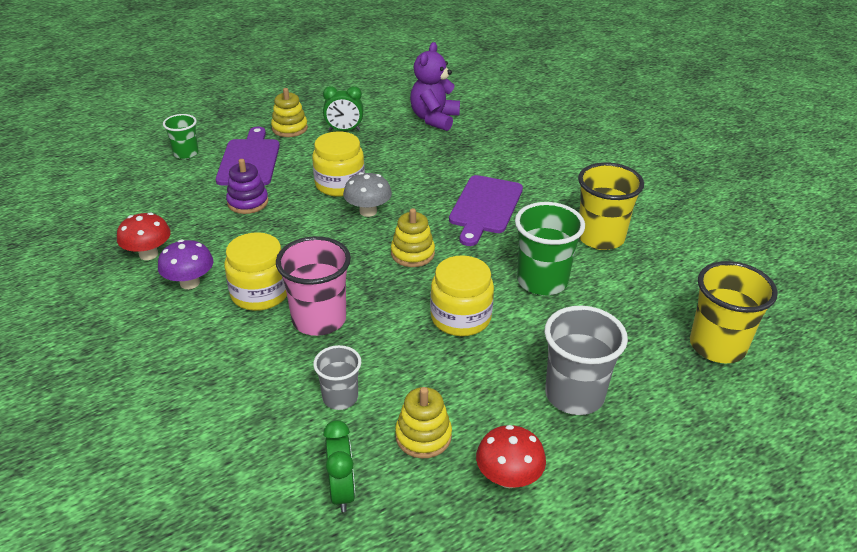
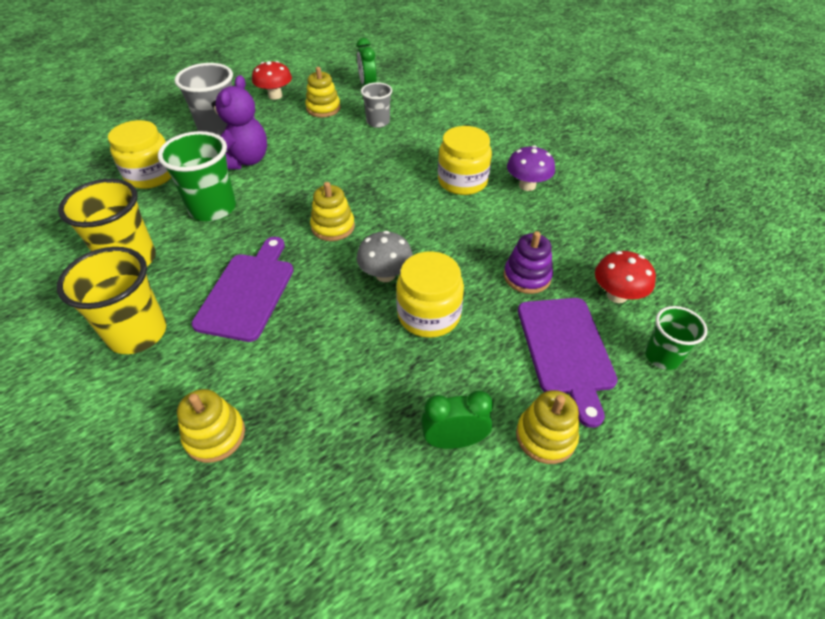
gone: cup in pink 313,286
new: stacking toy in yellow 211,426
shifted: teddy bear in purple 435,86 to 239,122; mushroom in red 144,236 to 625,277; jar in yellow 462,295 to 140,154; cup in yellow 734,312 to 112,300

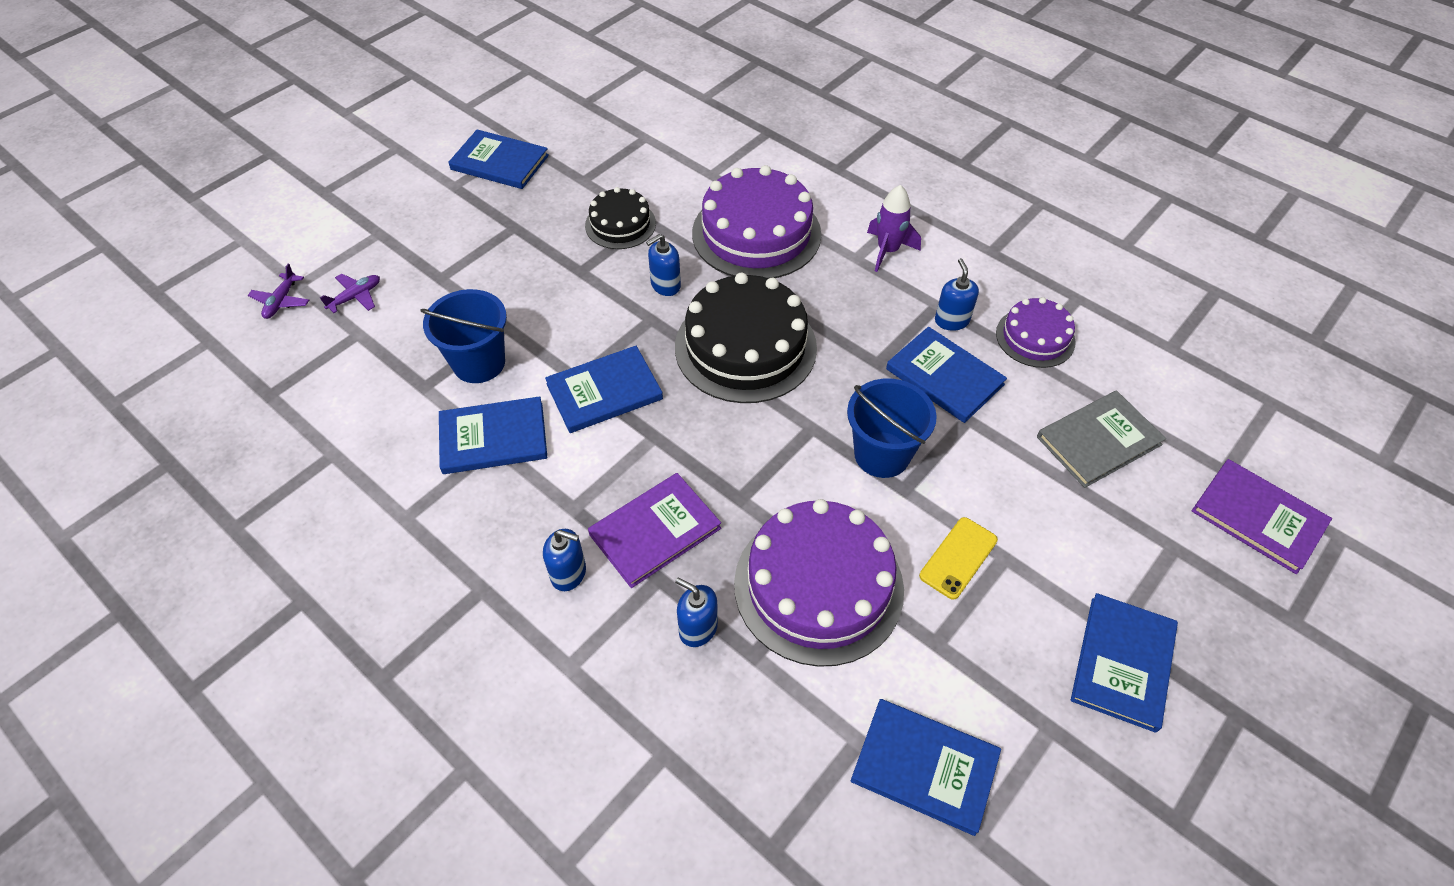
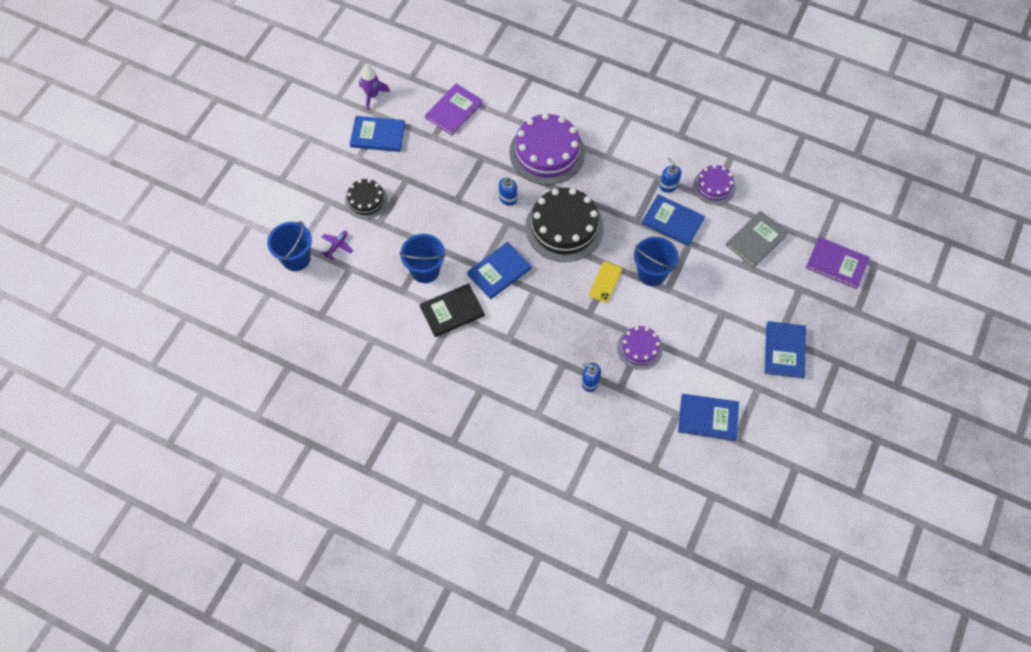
gone: soap dispenser in blue 564,560
shifted: rocket in purple 894,228 to 374,88; cake in black 620,218 to 366,199; book in purple 654,530 to 454,109; phone in yellow 958,558 to 605,282
swapped: plane in purple 278,291 to bucket in blue 289,246
repainted: book in blue 493,435 to book in black 452,310
scaled: cake in purple 819,583 = 640,348 x0.55

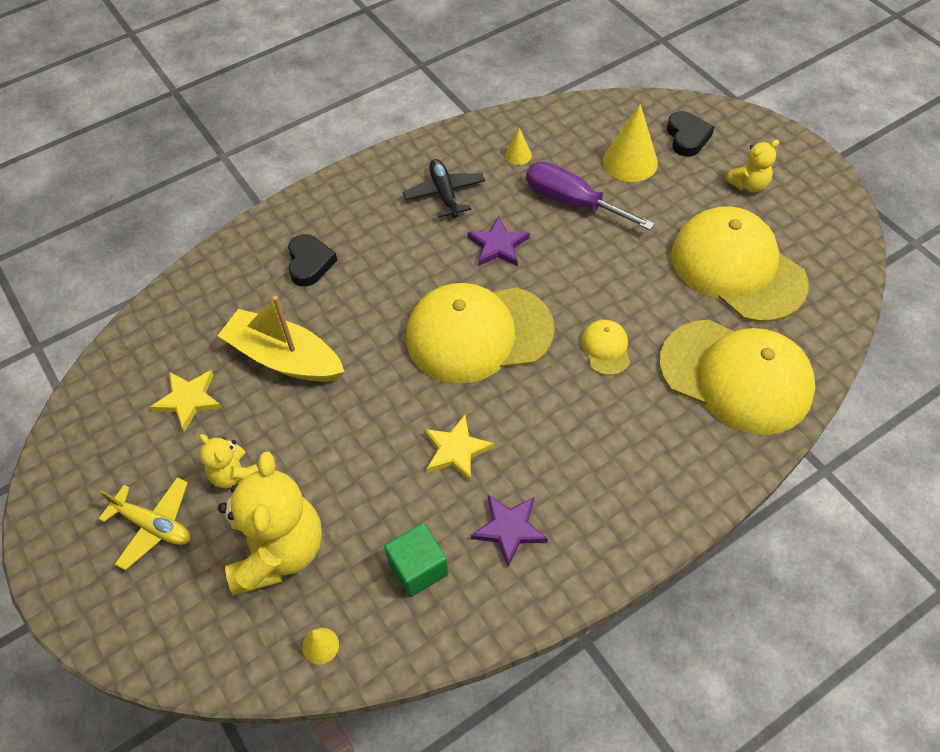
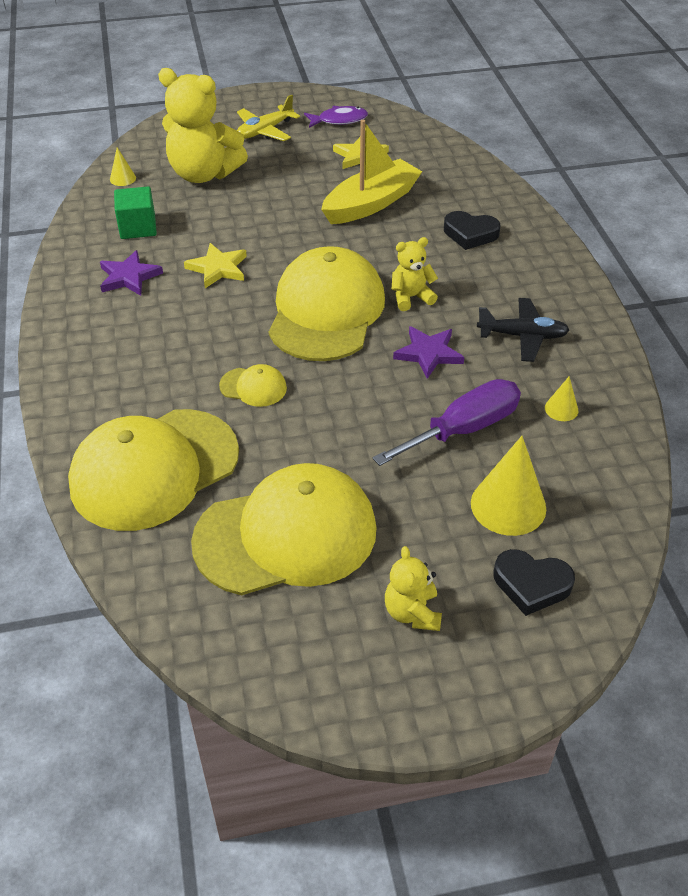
new: fish in purple 336,117
shifted: teddy bear in yellow 229,461 to 415,274

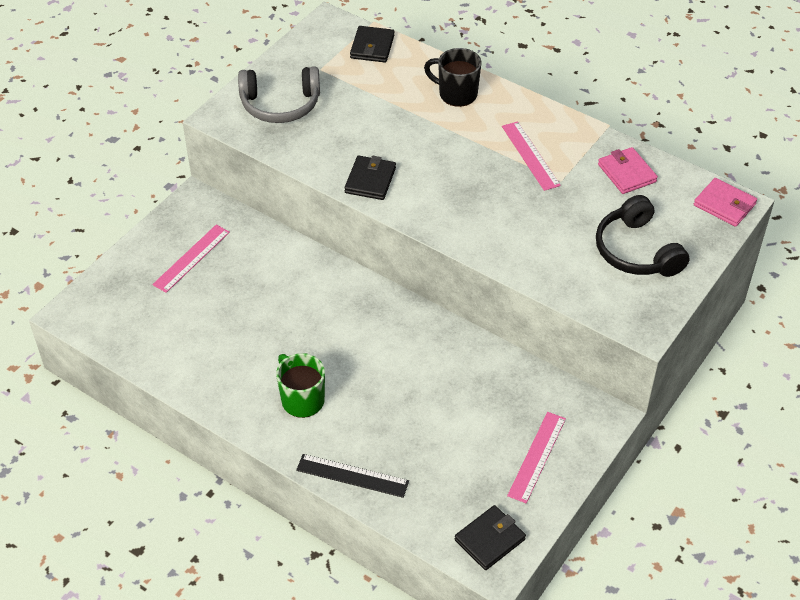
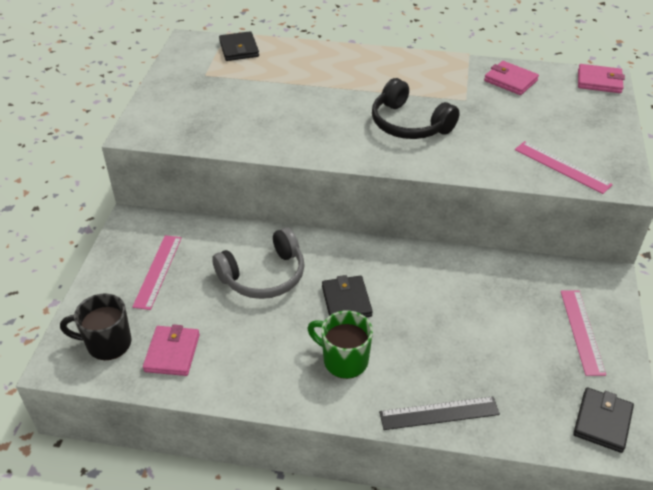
new: wallet in pink 171,350
shifted: mug in black 453,77 to 96,326; headphones in grey 279,94 to 258,263; ruler in pink 531,156 to 564,167; wallet in black 370,177 to 347,296; headphones in black 643,236 to 416,108

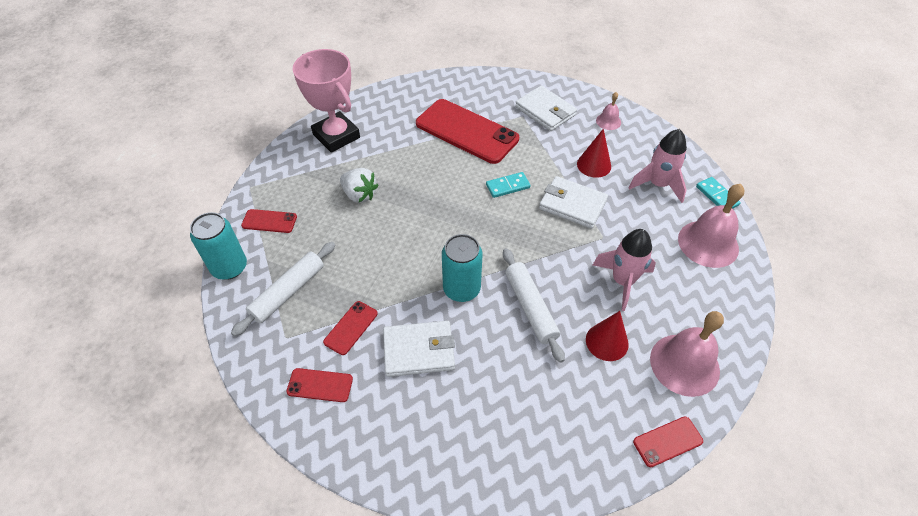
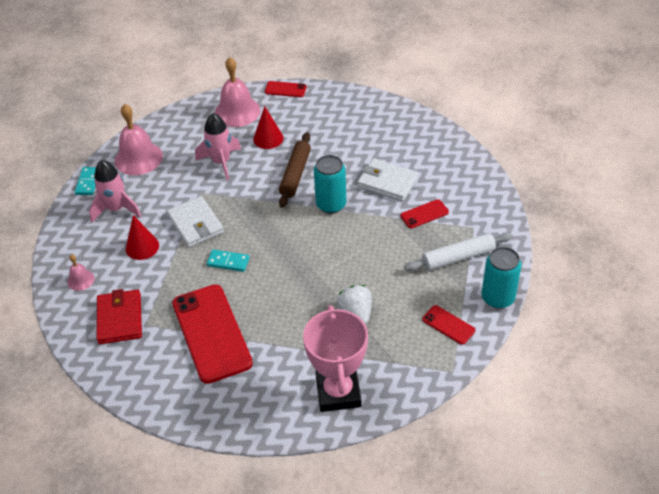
gone: phone in red 319,385
repainted: wallet in white 546,108 to wallet in red 119,316; rolling pin in white 534,305 to rolling pin in brown 295,170

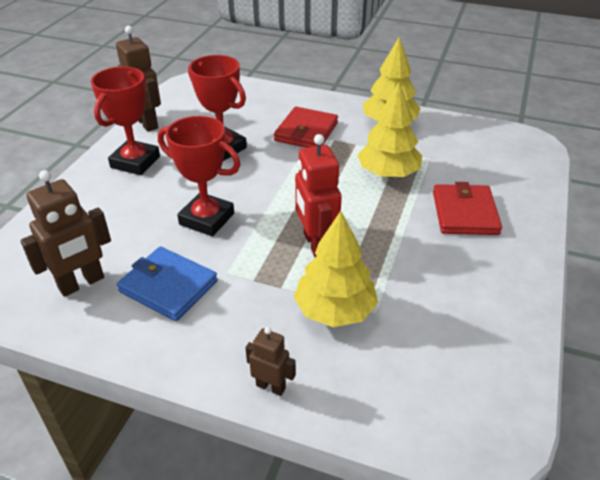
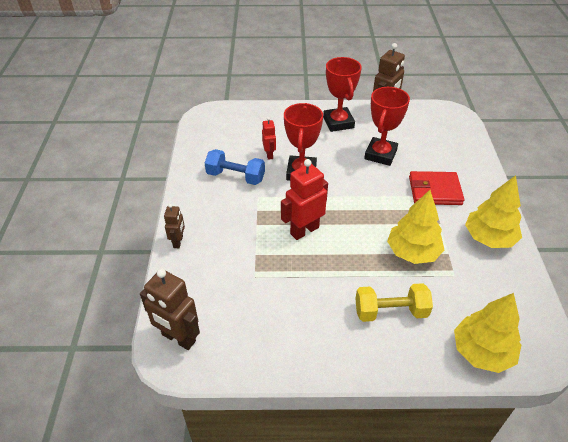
new: robot in red 269,138
shifted: robot in brown 65,233 to 170,309; tree in yellow 336,269 to 487,333
swapped: wallet in red 467,208 to dumbbell in yellow 394,302; wallet in blue 167,283 to dumbbell in blue 235,167
rotated: trophy in red 125,120 = 342,94 75 degrees clockwise

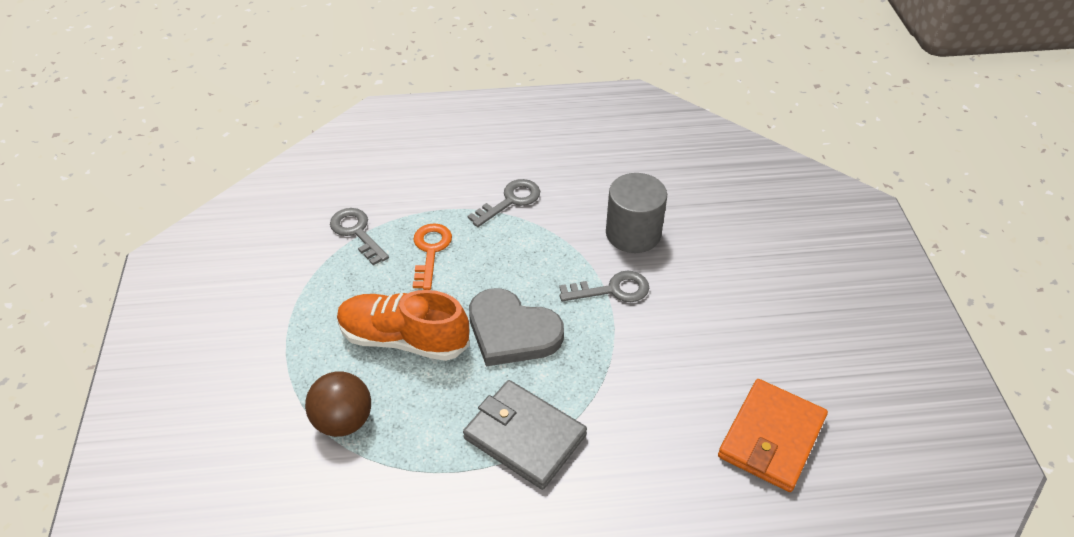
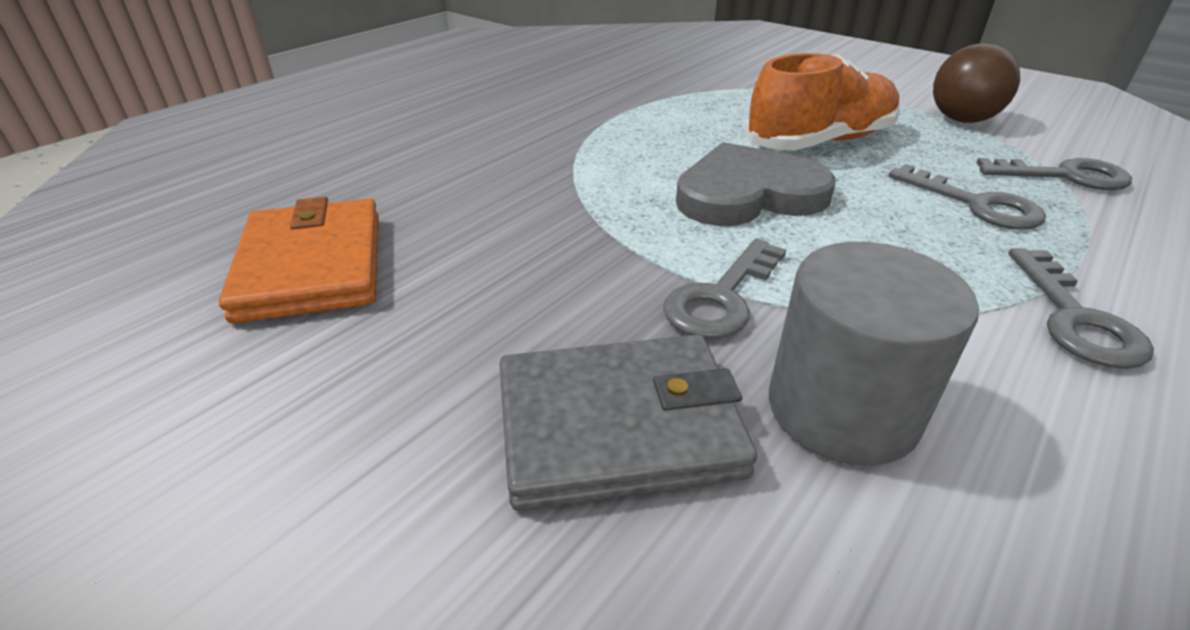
shifted: ball in brown 338,404 to 976,83; wallet in grey 525,435 to 628,422
repainted: key in orange 432,256 to key in grey 967,197

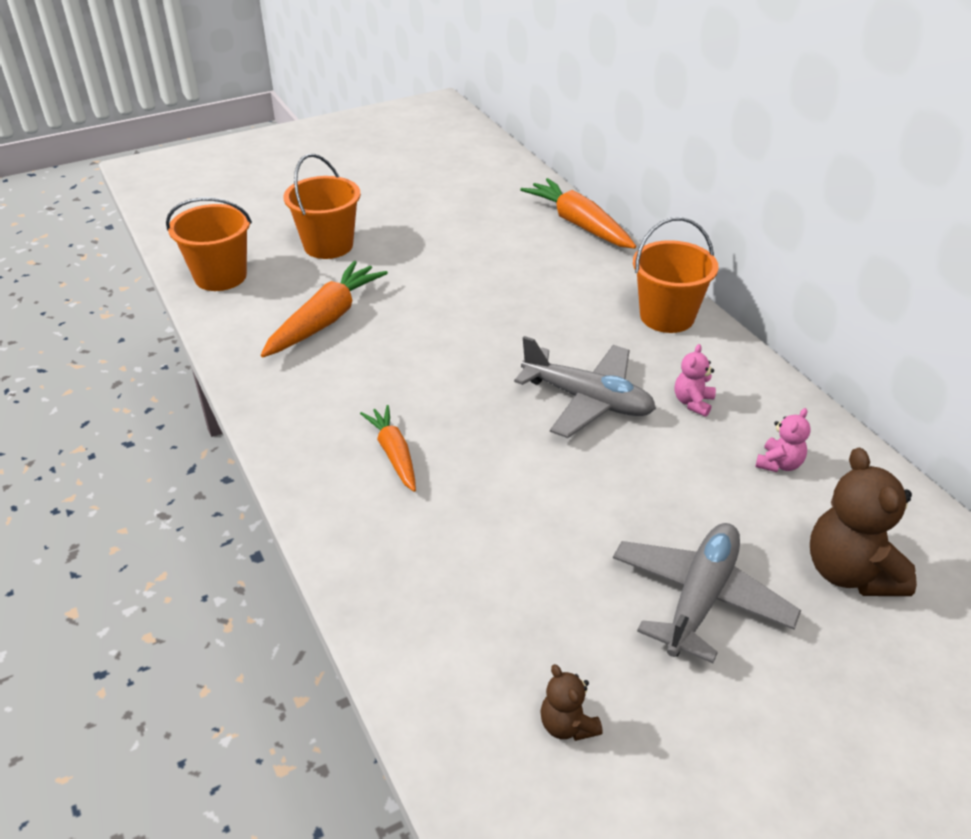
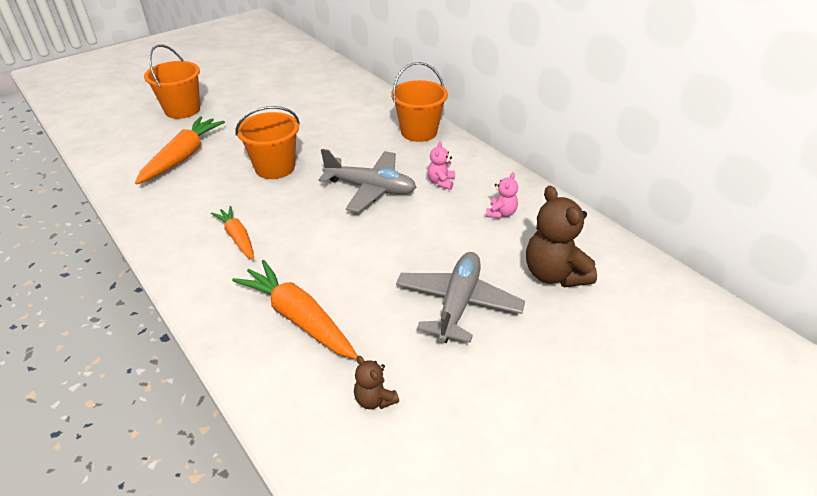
shifted: carrot in orange 578,213 to 295,309; bucket in orange 209,244 to 267,142

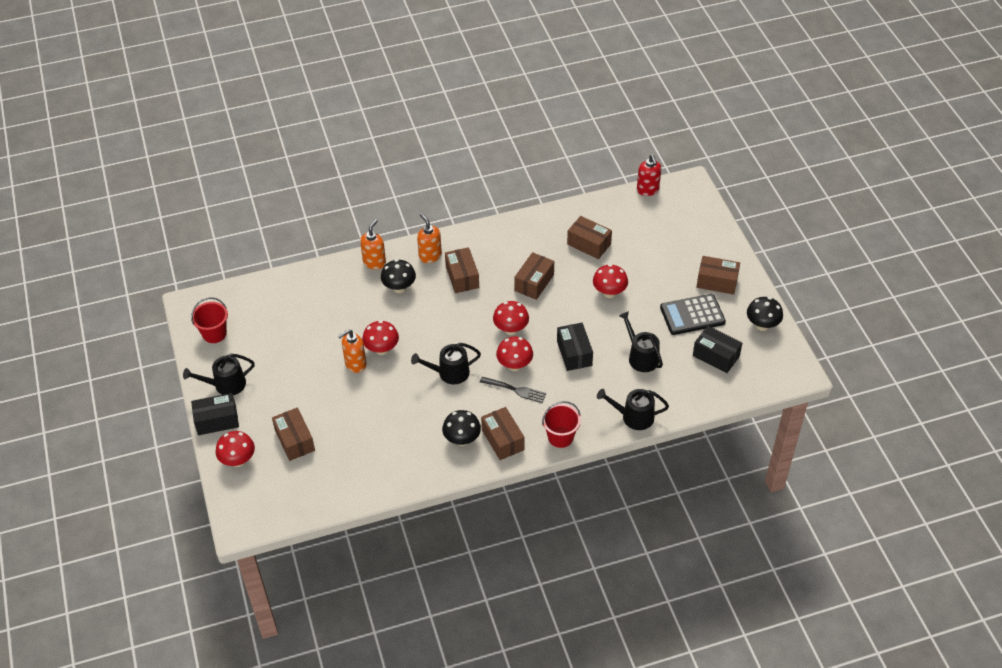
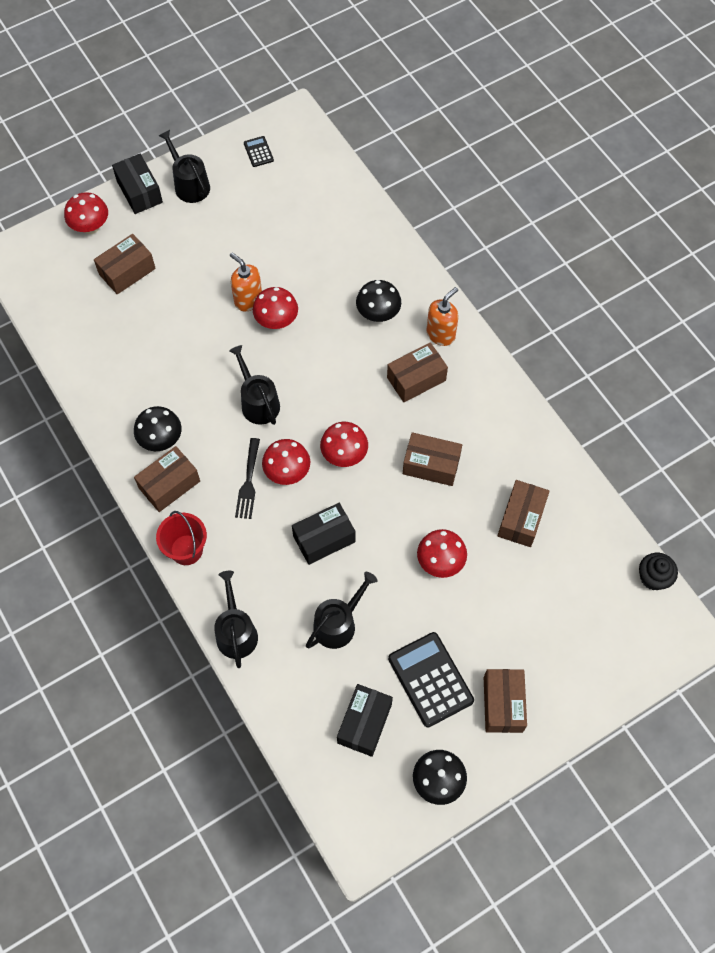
gone: soap dispenser in orange 373,244
swapped: soap dispenser in red 649,175 to cupcake in black 658,571; bucket in red 209,320 to calculator in black 259,151

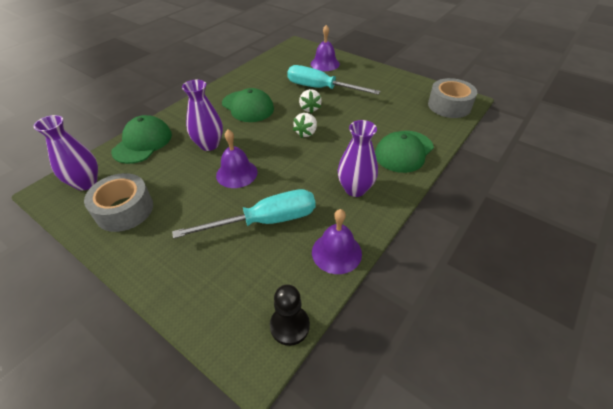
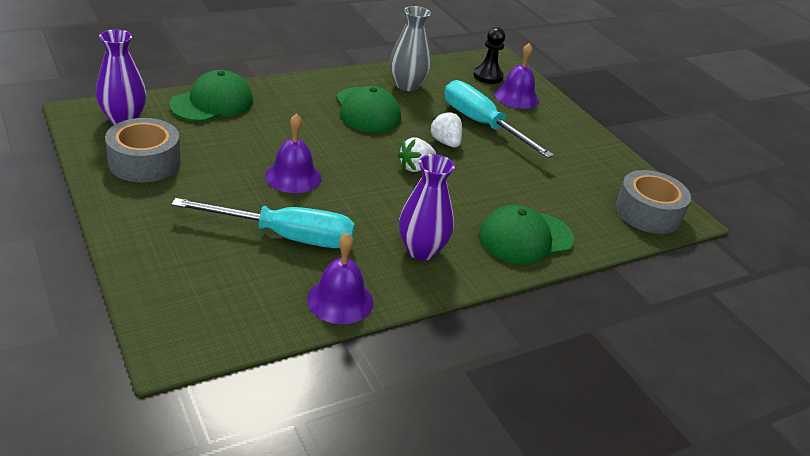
gone: vase in purple 202,115
new: vase in grey 410,48
shifted: pawn in black 290,315 to 489,55
rotated: strawberry in white 310,101 = 445,129 135 degrees clockwise

